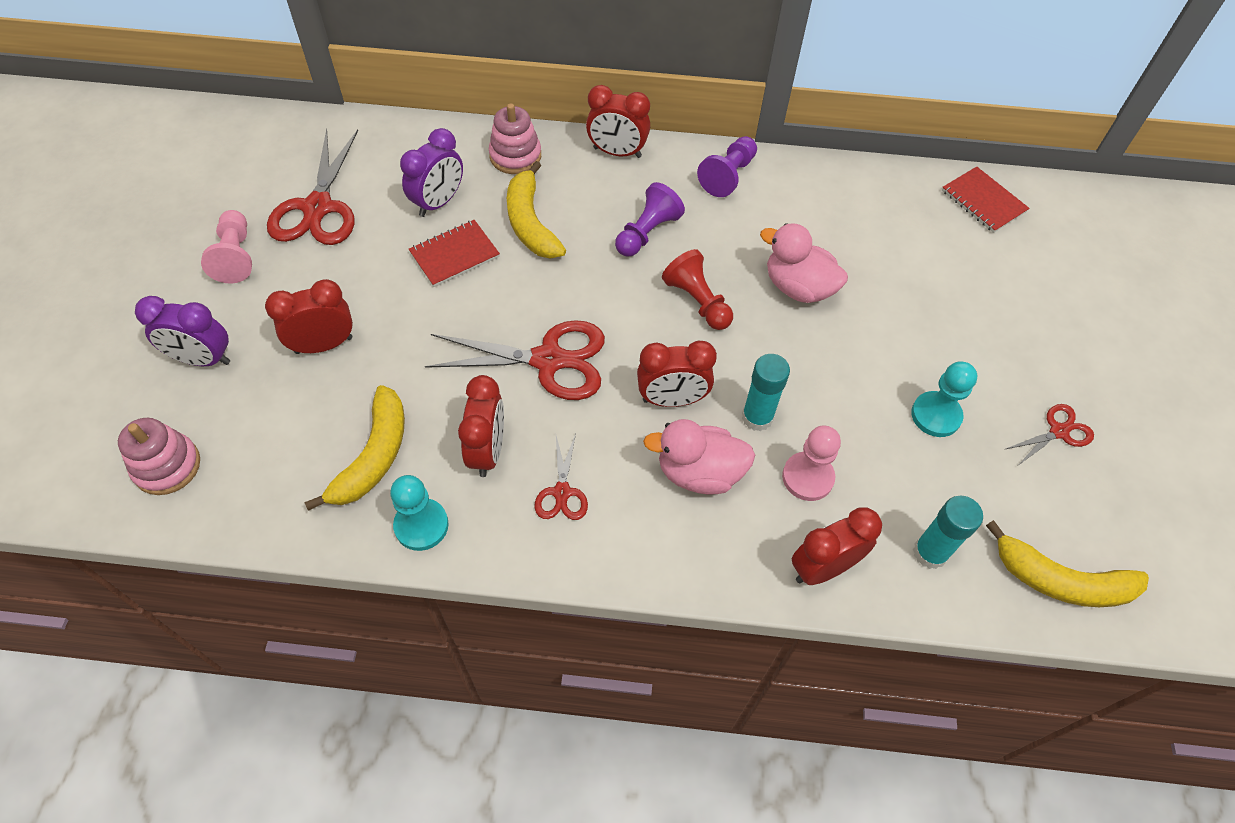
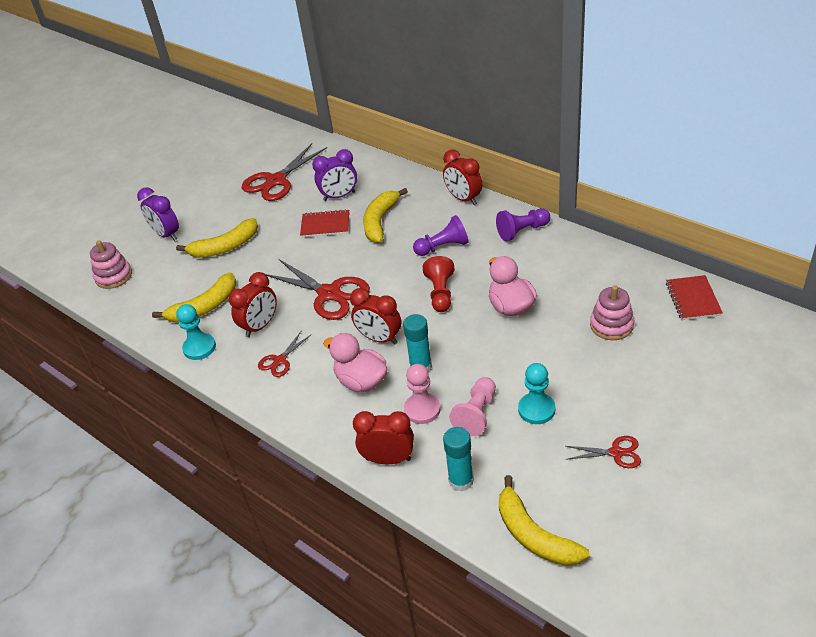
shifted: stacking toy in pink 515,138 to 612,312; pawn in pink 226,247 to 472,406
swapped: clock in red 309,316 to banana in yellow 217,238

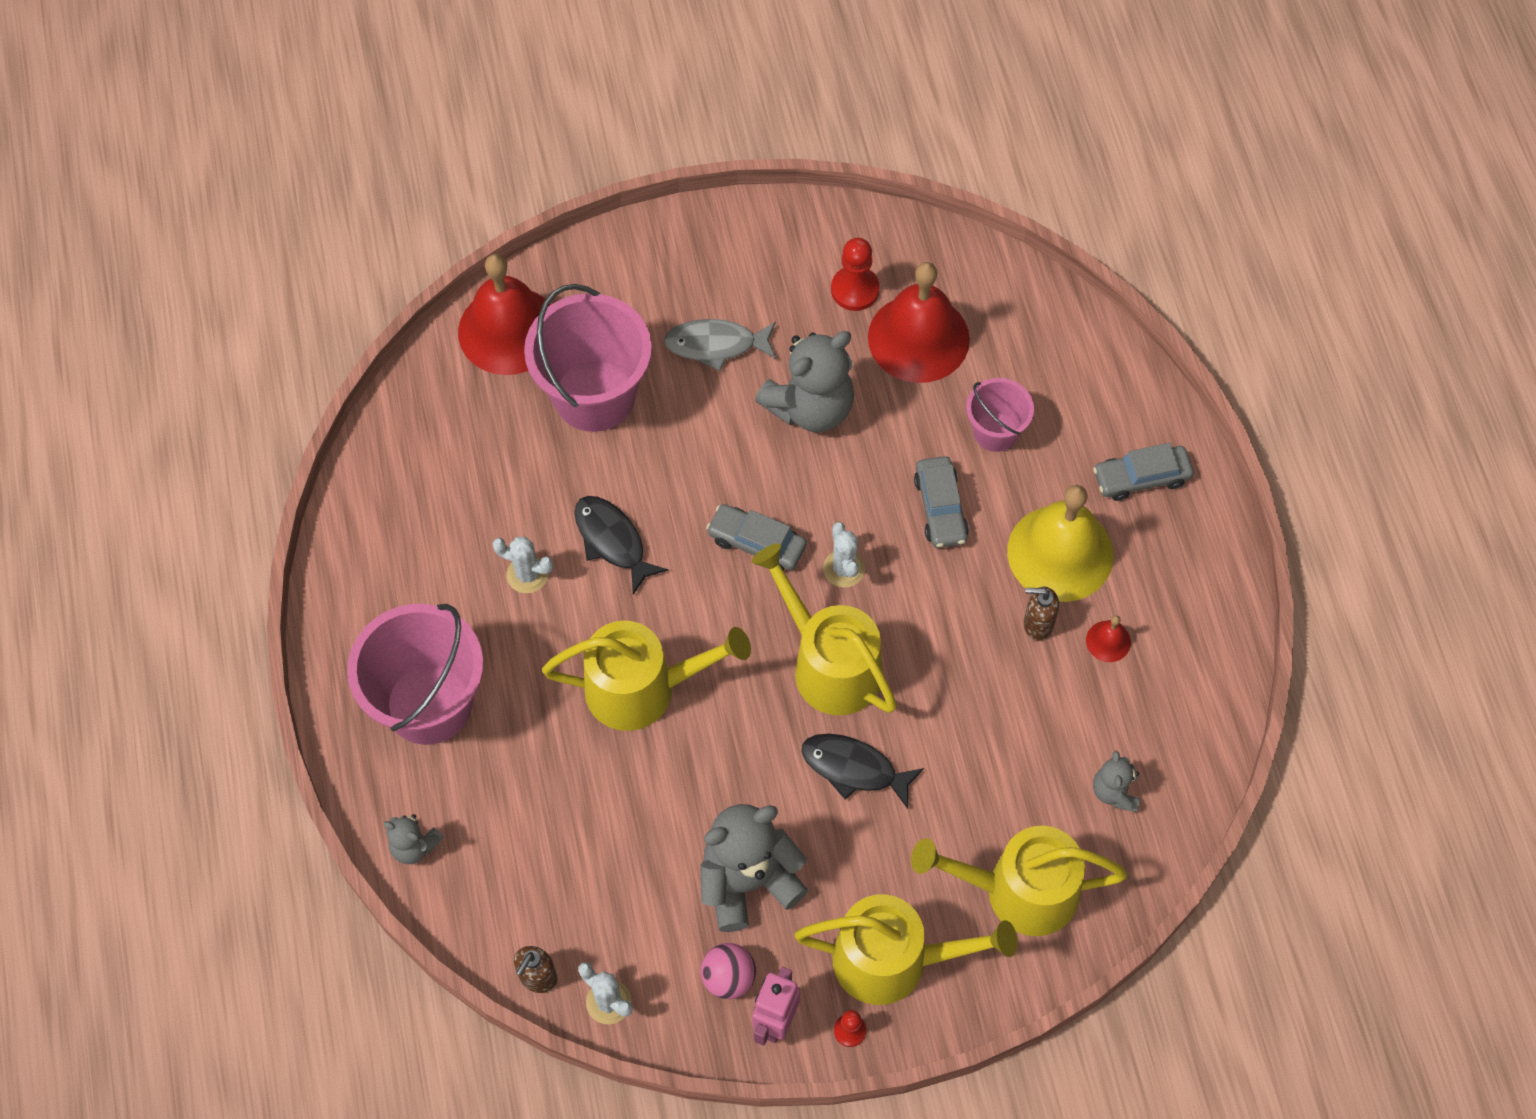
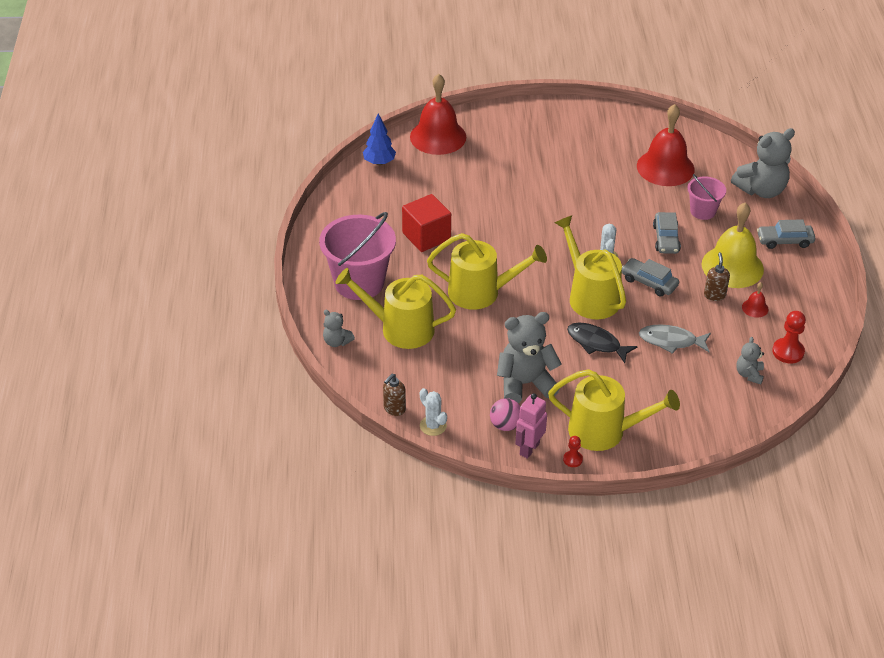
gone: bucket in pink 588,358; fish in black 621,545
new: tree in blue 379,139
shifted: pawn in red 855,274 to 789,337; fish in grey 720,345 to 675,339; teddy bear in grey 804,381 to 763,163; car in grey 756,537 to 650,277; watering can in yellow 1019,881 to 395,308
swapped: cactus in white 522,564 to cube in red 426,223
rotated: soap dispenser in brown 1041,613 = 717,276 75 degrees clockwise

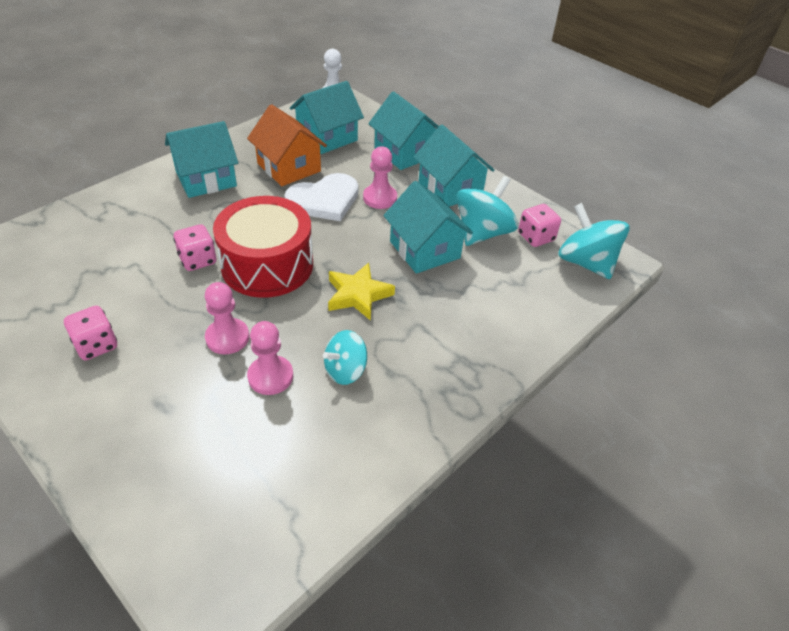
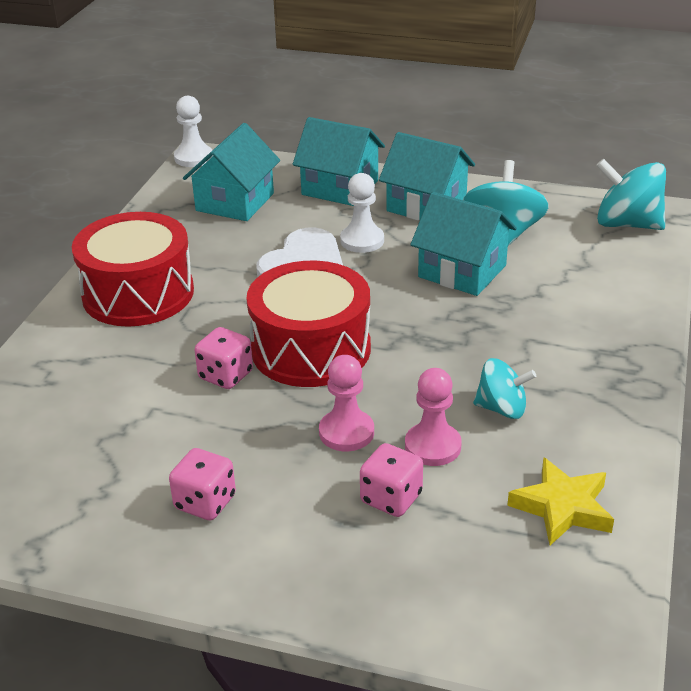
gone: house in orange 287,145
shifted: dice in pink 539,225 to 391,480; star in yellow 361,292 to 560,501
swapped: house in turquoise 201,159 to drum in red 133,269
repainted: pawn in pink 380,177 to pawn in white 362,213
rotated: spinning top in turquoise 345,357 = 504,388 105 degrees counterclockwise

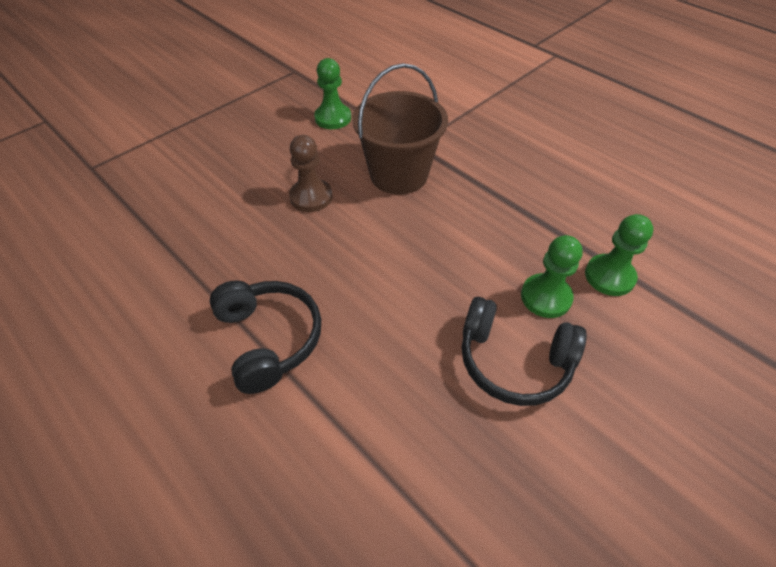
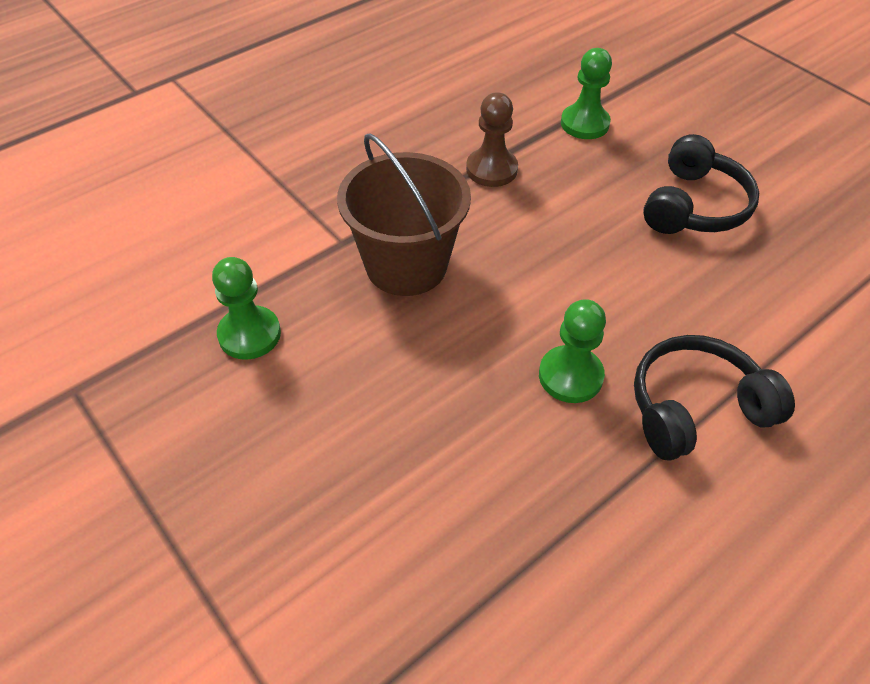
shifted: pawn in brown 310,173 to 492,139; pawn in green 552,276 to 572,351

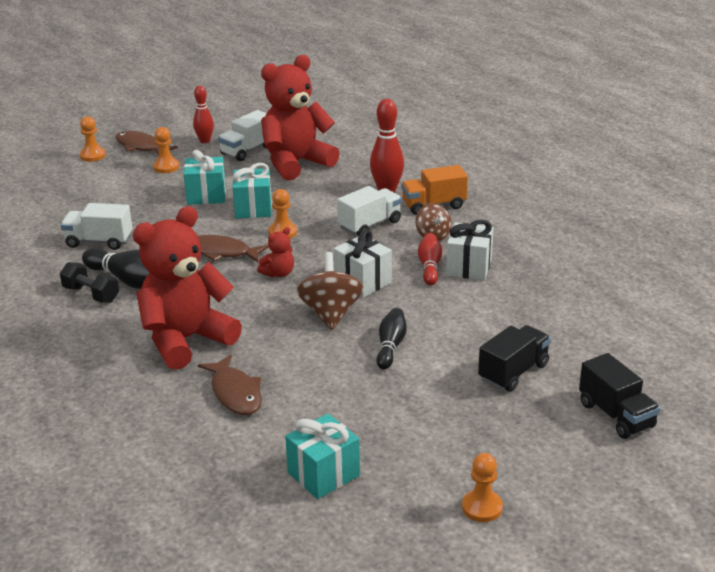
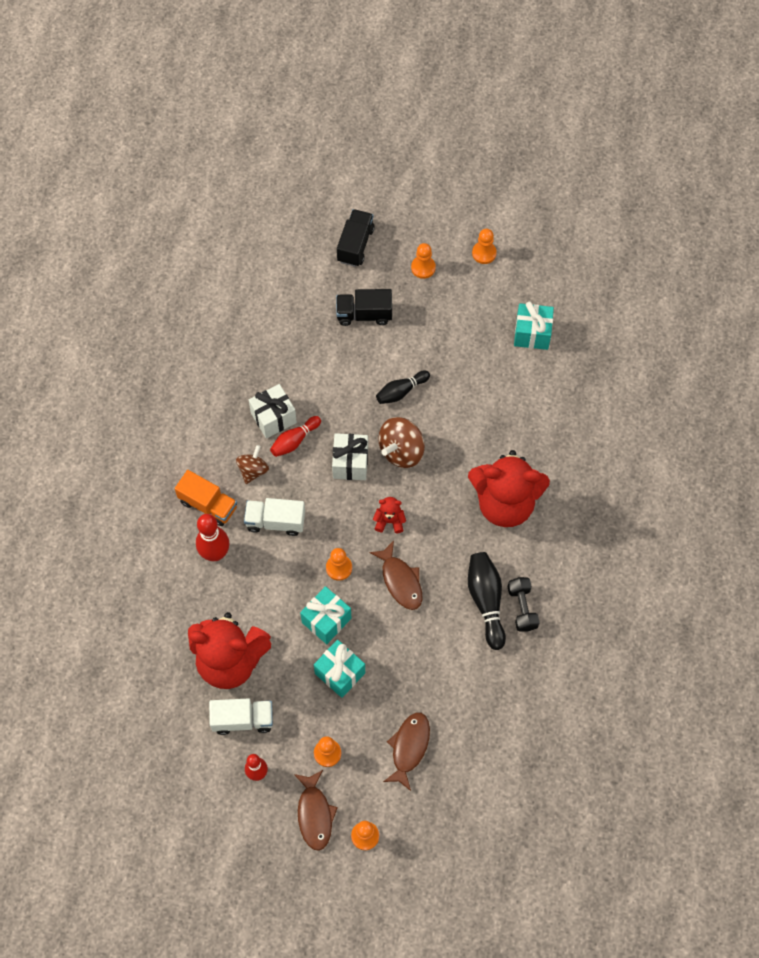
gone: truck in white 97,226
new: pawn in orange 423,261
shifted: fish in brown 230,384 to 406,752

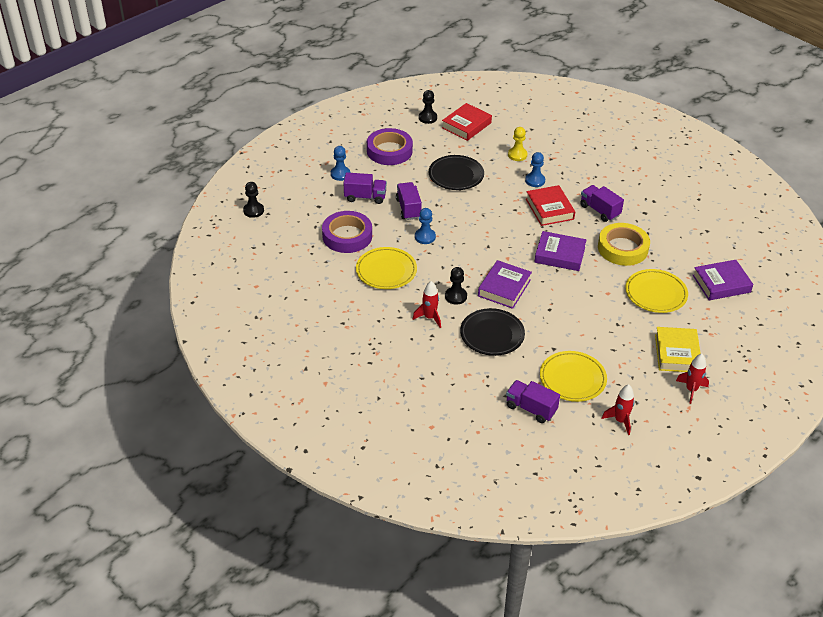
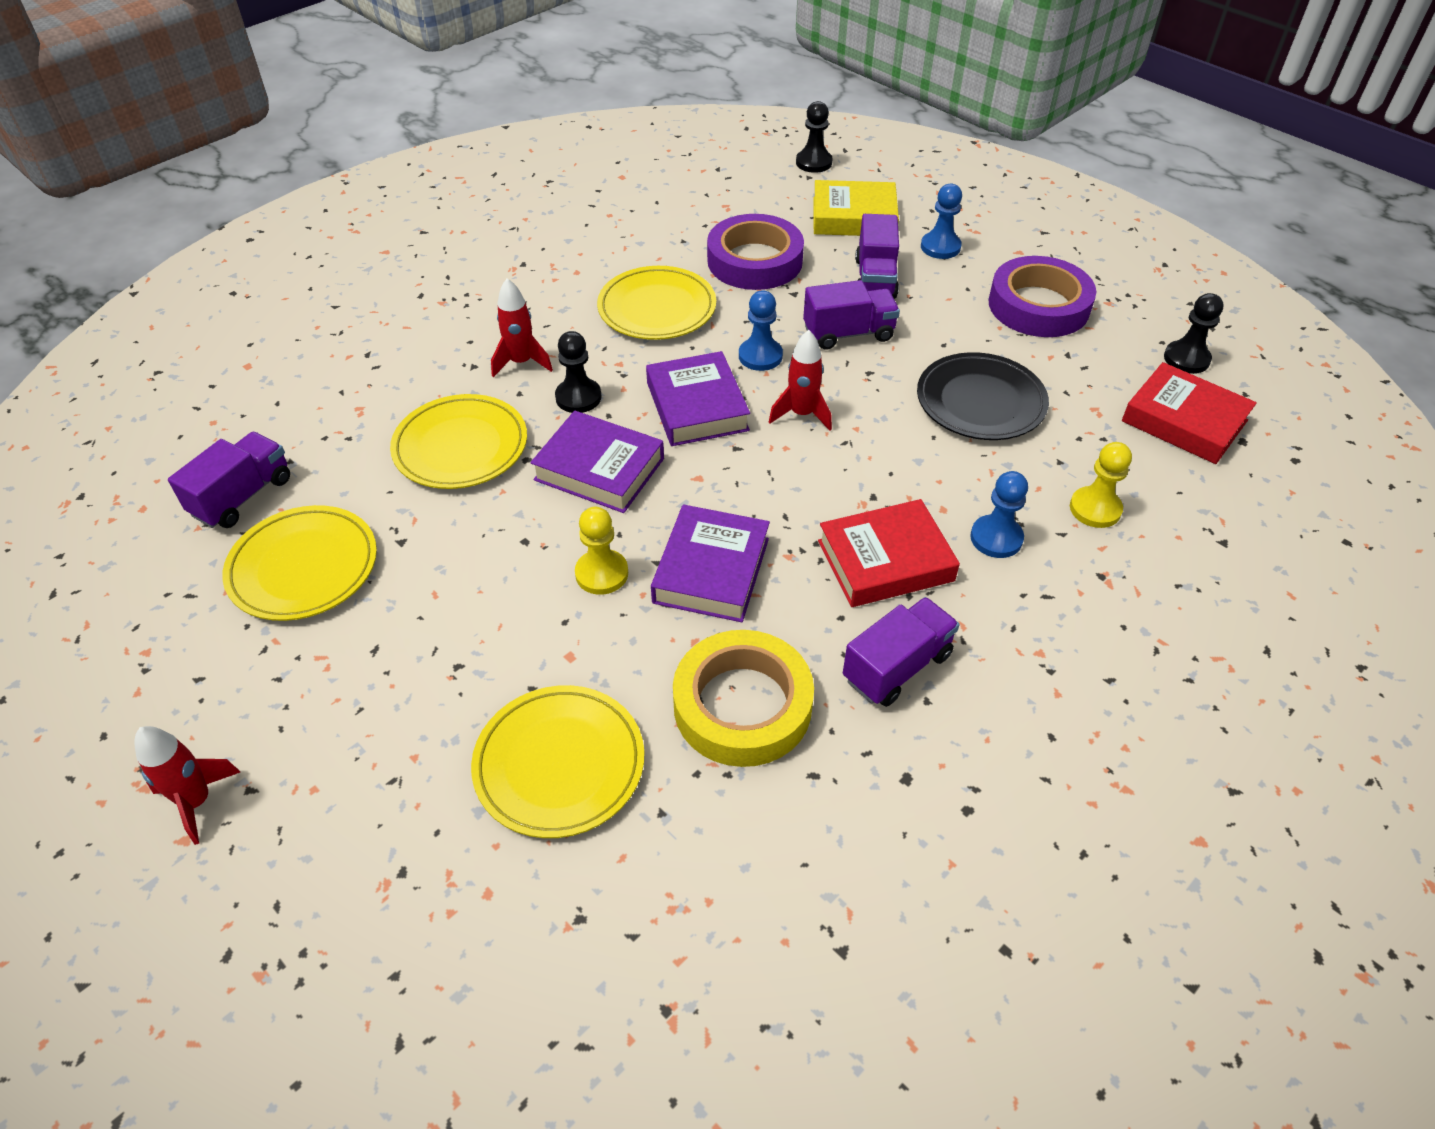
new: pawn in yellow 601,551
shifted: book in purple 722,280 to 698,398; book in yellow 678,349 to 856,208; rocket in red 618,409 to 800,380
repainted: plate in black 492,332 to plate in yellow 458,441

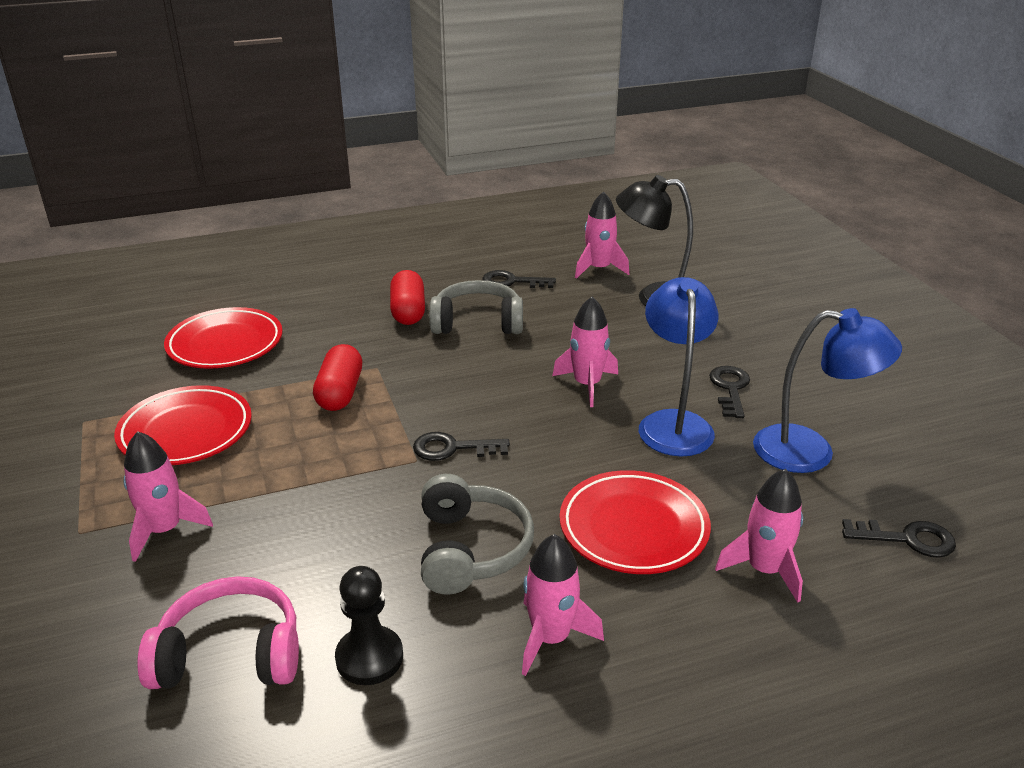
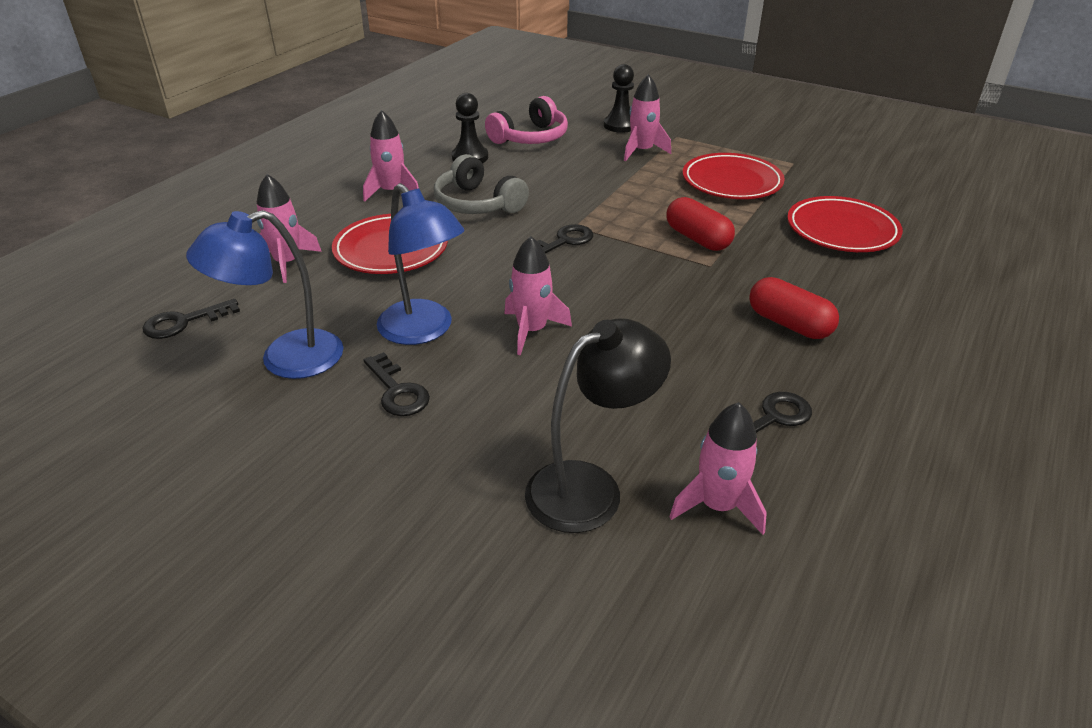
gone: headphones in grey 476,307
new: pawn in black 619,98

